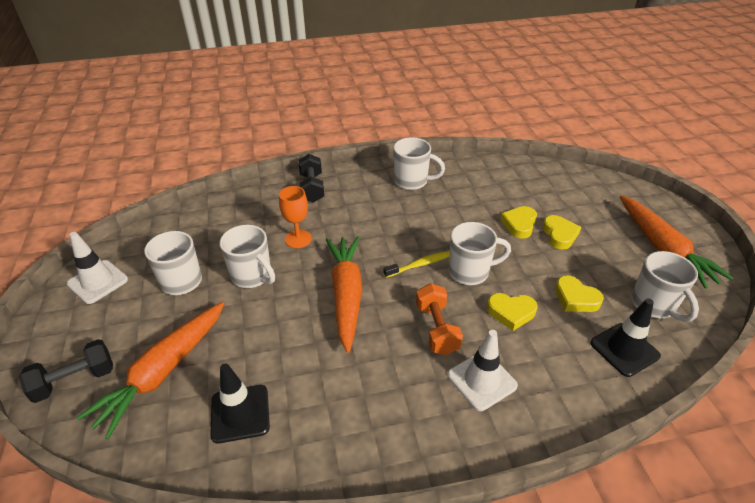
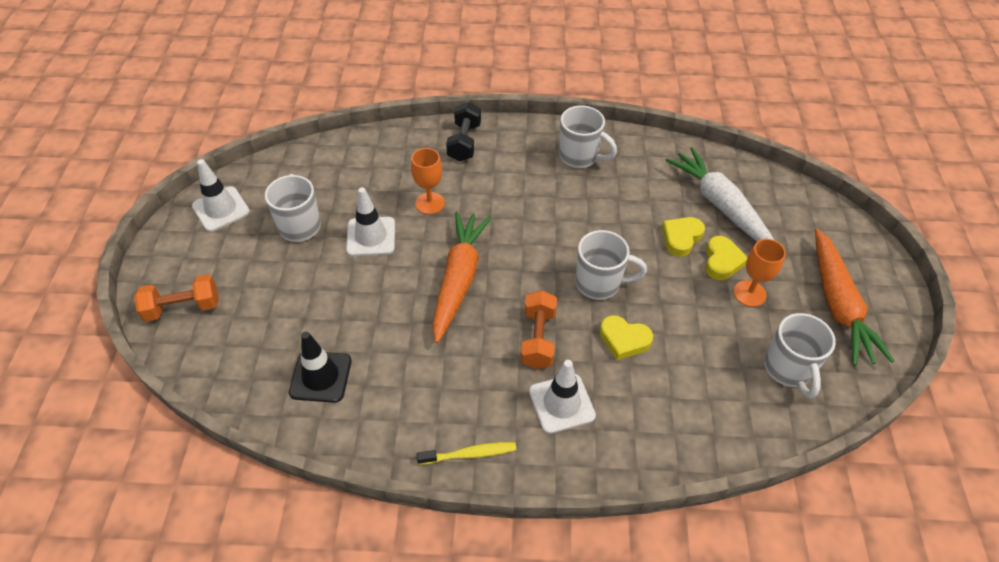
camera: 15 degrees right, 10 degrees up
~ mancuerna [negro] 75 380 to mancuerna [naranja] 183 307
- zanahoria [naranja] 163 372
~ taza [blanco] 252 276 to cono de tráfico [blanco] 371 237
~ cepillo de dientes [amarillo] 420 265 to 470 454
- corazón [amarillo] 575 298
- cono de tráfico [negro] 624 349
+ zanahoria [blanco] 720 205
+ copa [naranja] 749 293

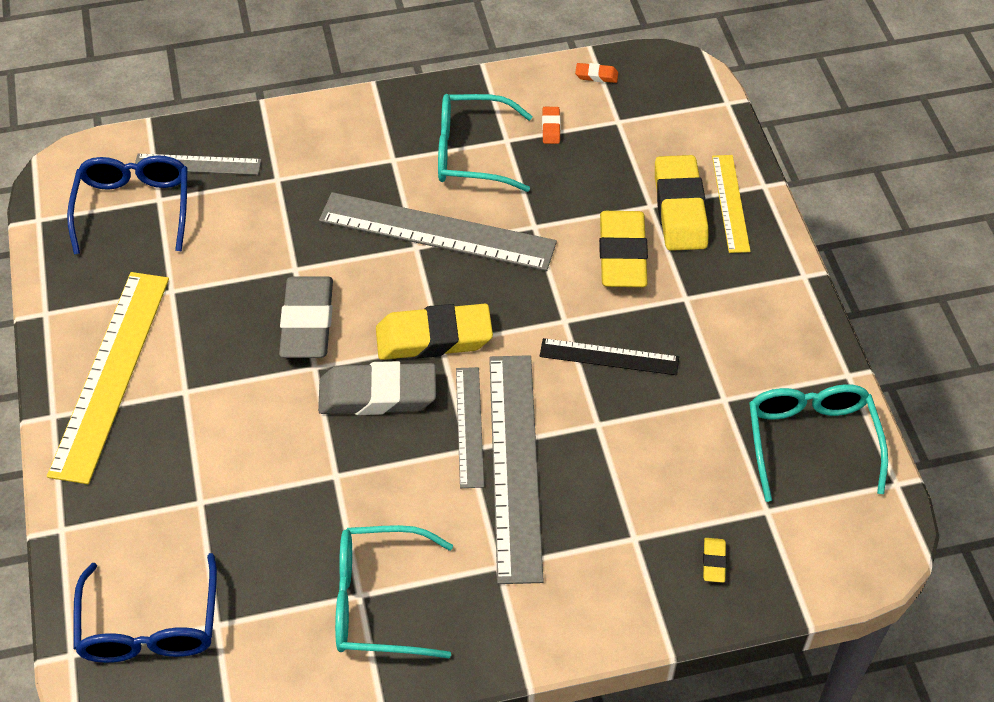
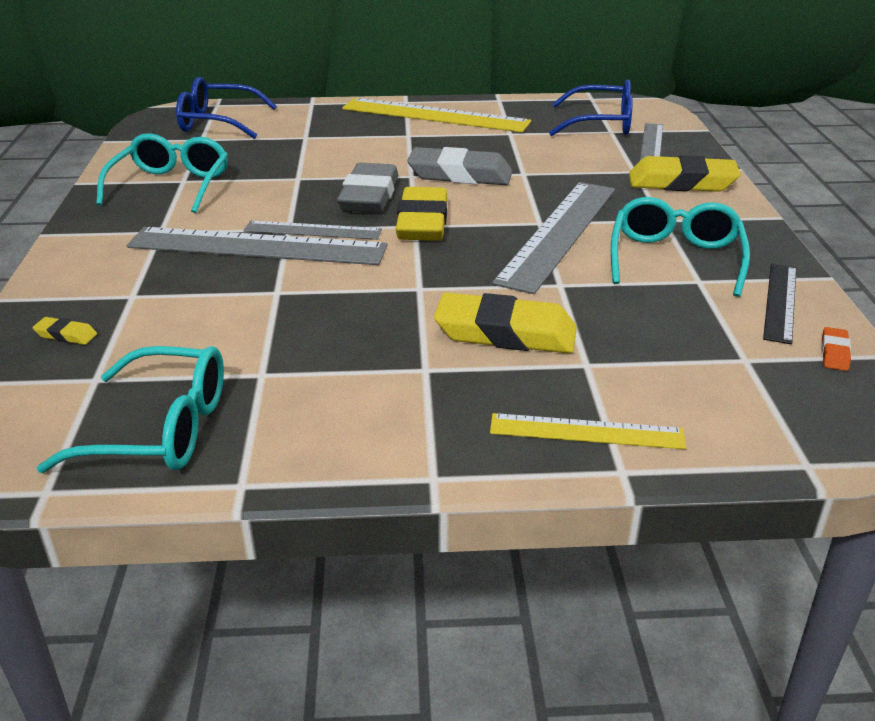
camera: 100 degrees right, 20 degrees down
~ regla [negro] 609 357 to 780 302
- goma de borrar [naranja] 551 128
~ goma de borrar [amarillo] 680 209 to 681 183

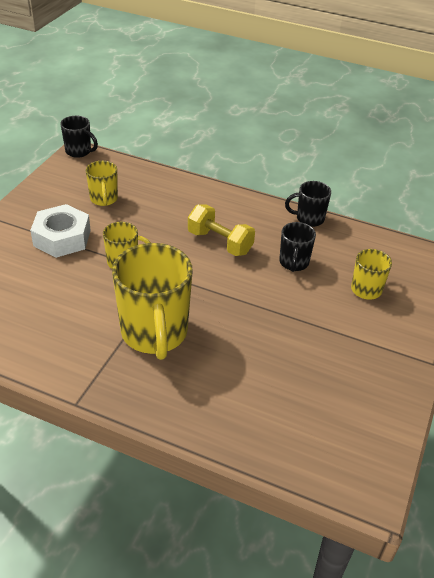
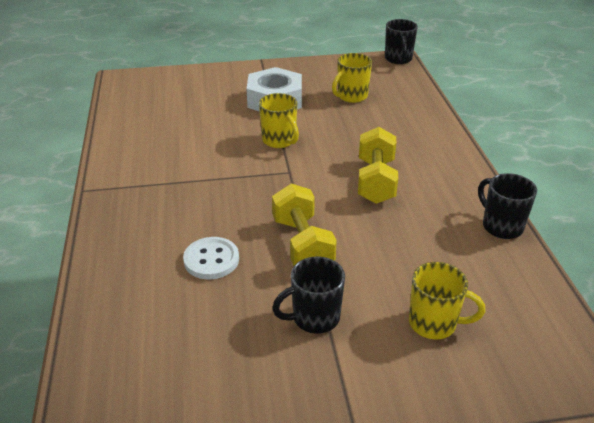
camera: 60 degrees right, 5 degrees down
- taza [amarillo] 154 333
~ taza [negro] 293 263 to 314 318
+ botón [blanco] 211 260
+ mancuerna [amarillo] 302 244

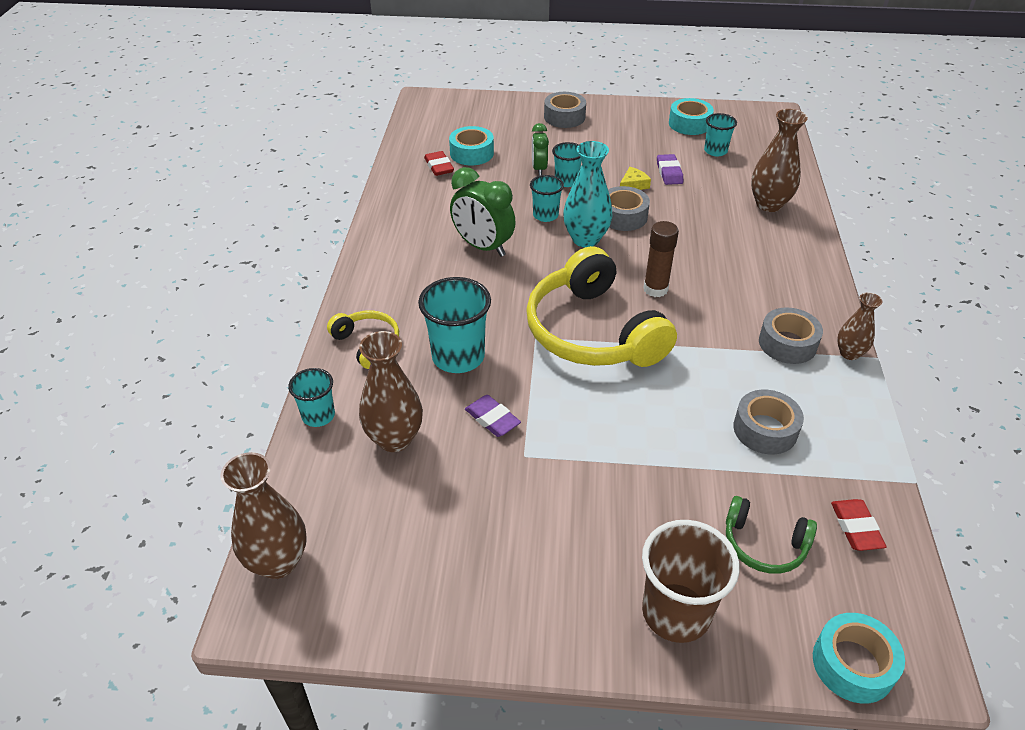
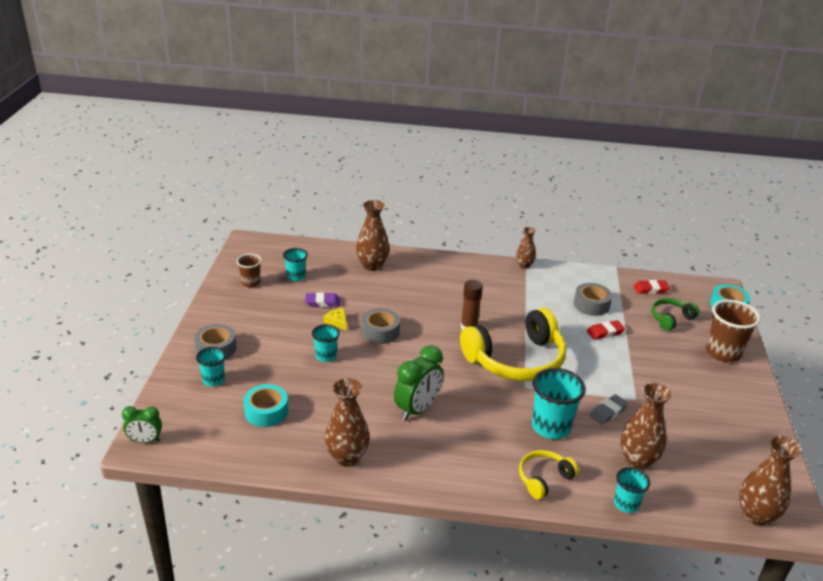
camera: 90 degrees left, 10 degrees down
~ goma de borrar [rojo] 439 166 to 605 332
~ goma de borrar [morado] 492 419 to goma de borrar [gris] 608 412
~ vaso [turquesa] 545 215 to 213 380
~ despertador [verde] 539 169 to 145 441
- florero [turquesa] 585 239
~ cinta adhesiva [turquesa] 689 124 to vaso [marrón] 250 282
~ auriculares [verde] 764 544 = 671 318 150 degrees counterclockwise
- cinta adhesiva [gris] 787 343
+ florero [marrón] 347 457

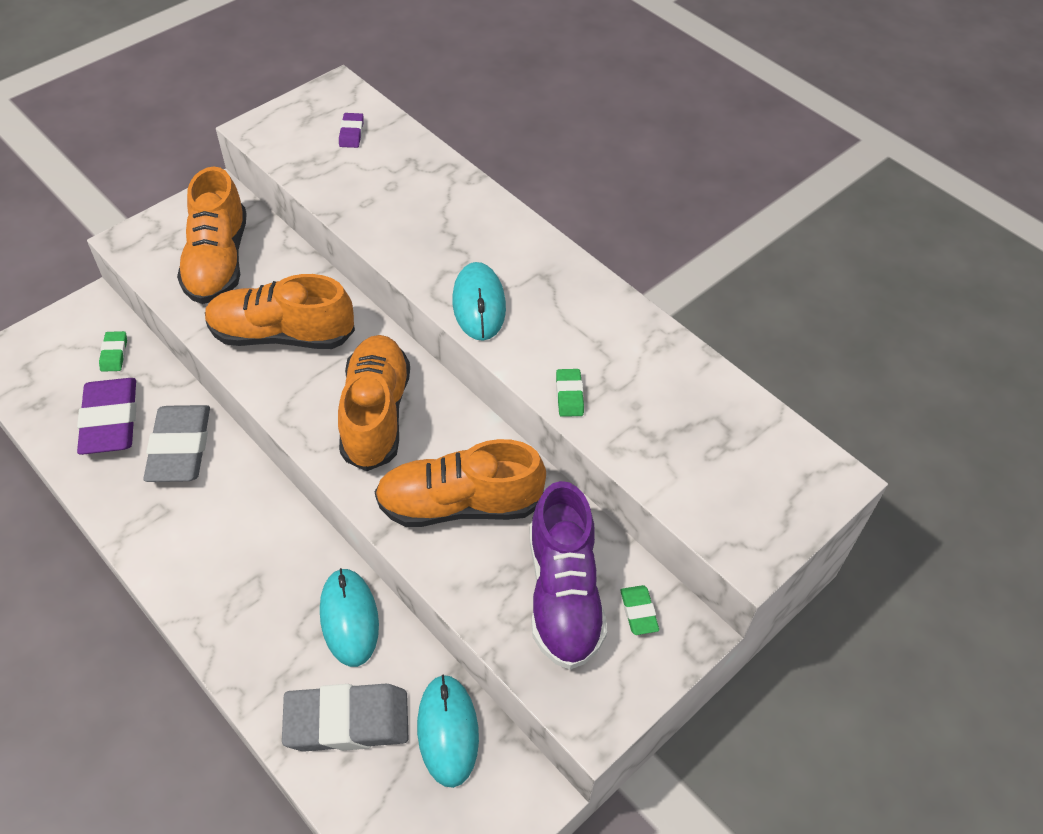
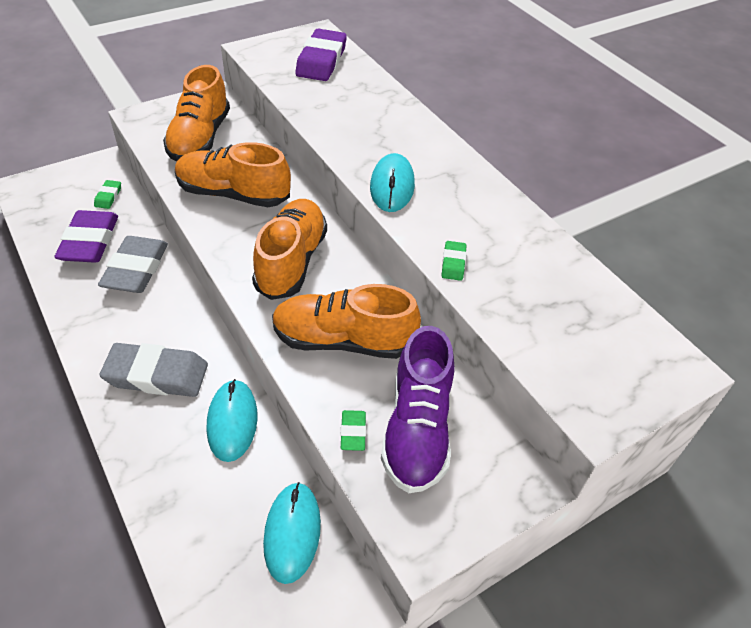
camera: 10 degrees right, 5 degrees down
~ goma de borrar [gris] 347 721 to 156 375
~ goma de borrar [morado] 351 133 = 321 61 x2.16
~ goma de borrar [verde] 638 612 to 353 432

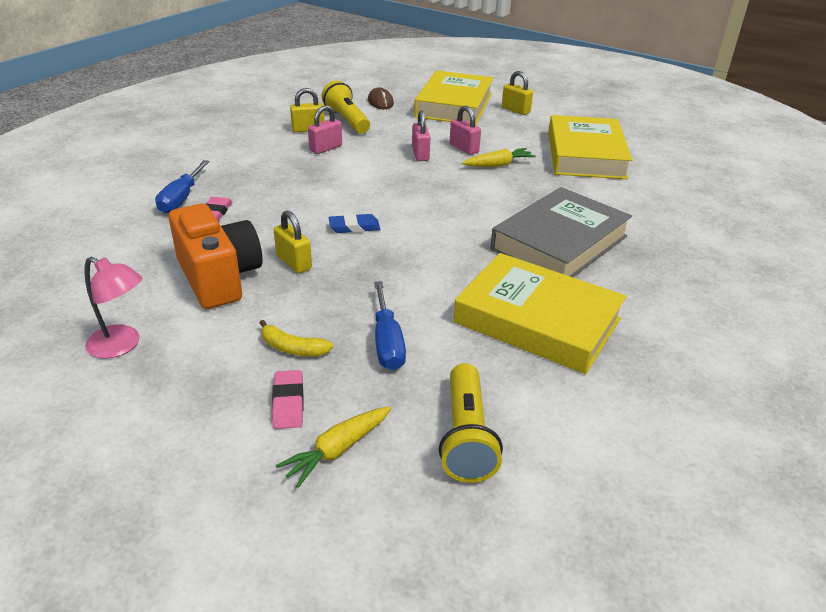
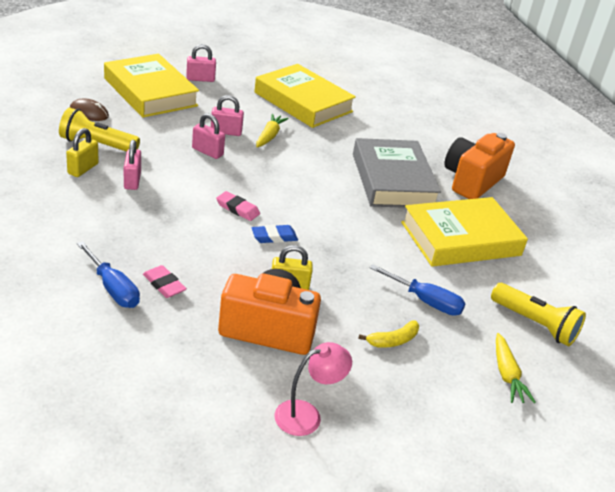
camera: 55 degrees left, 0 degrees up
~ goma de borrar [rosa] 288 403 to 237 209
~ goma de borrar [azul] 354 227 = 274 237 45 degrees clockwise
~ candado [amarillo] 515 110 to candado [rosa] 200 79
+ cámara [naranja] 472 181

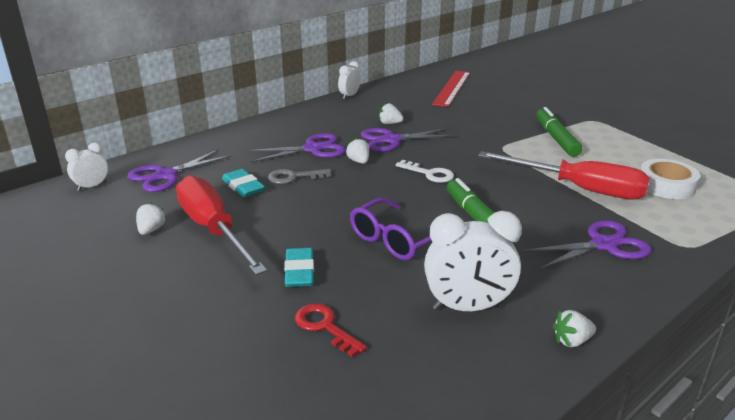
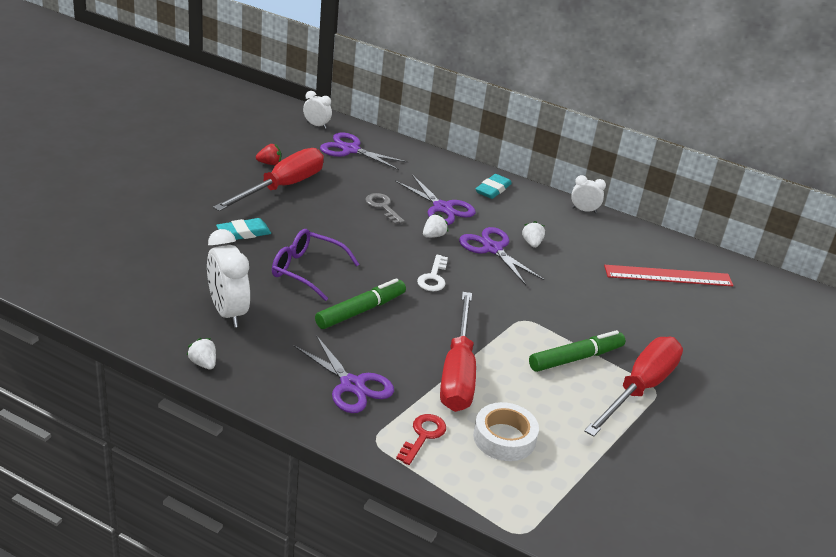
camera: 65 degrees right, 5 degrees up
~ fresa [blanco] 151 230 to fresa [rojo] 269 163
~ goma de borrar [turquesa] 243 187 to 493 189
~ llave [rojo] 325 327 to 423 436
+ destornillador [rojo] 639 389

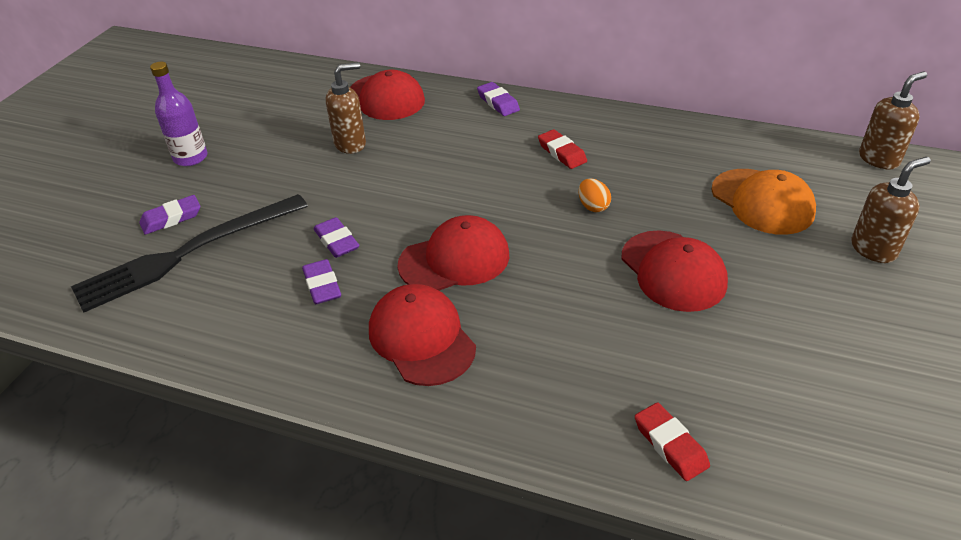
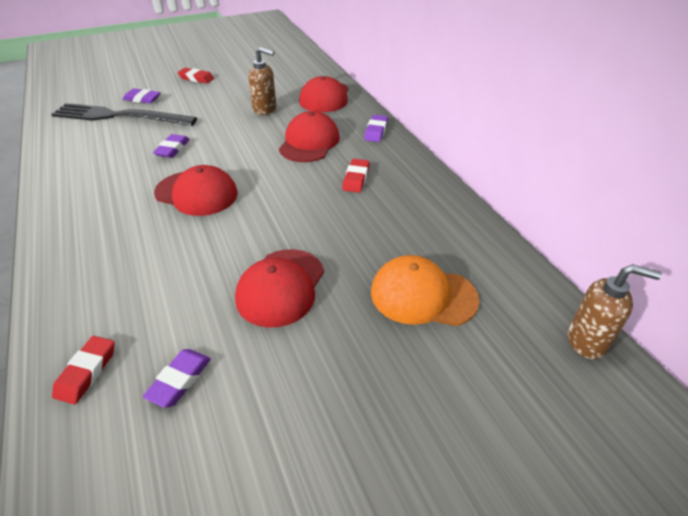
camera: 45 degrees right, 0 degrees up
~ botella [morado] 190 158 to goma de borrar [rojo] 196 78
~ goma de borrar [morado] 322 285 to 179 380
~ gorra [rojo] 421 338 to 309 142
- huevo [naranja] 593 206
~ gorra [naranja] 762 201 = 423 295 90 degrees clockwise
- dispensador de jabón [marrón] 873 249

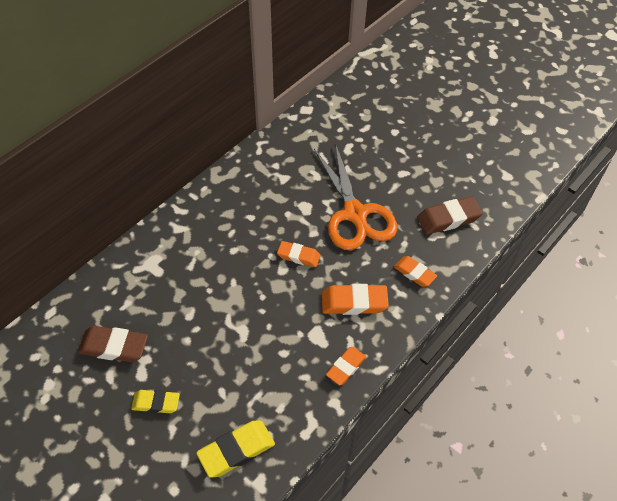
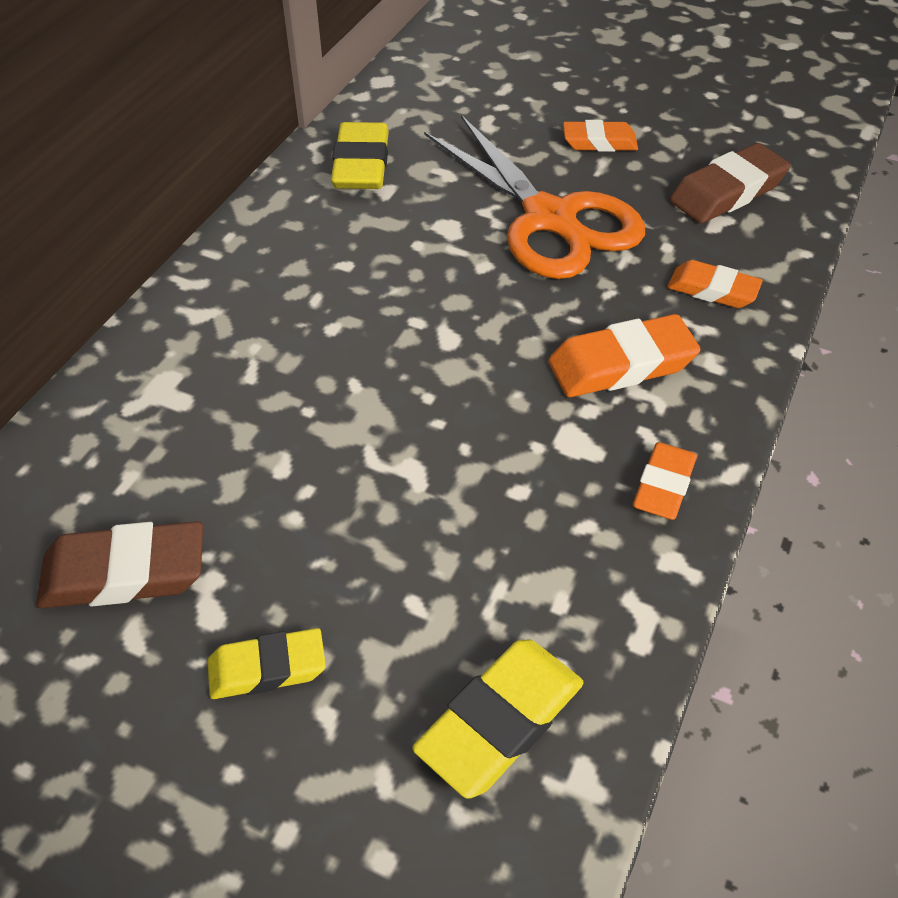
camera: 15 degrees left, 5 degrees down
~ goma de borrar [naranja] 298 256 to 599 142
+ goma de borrar [amarillo] 361 165

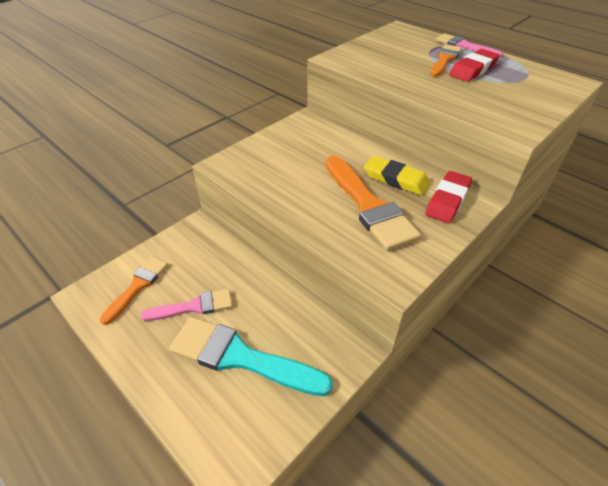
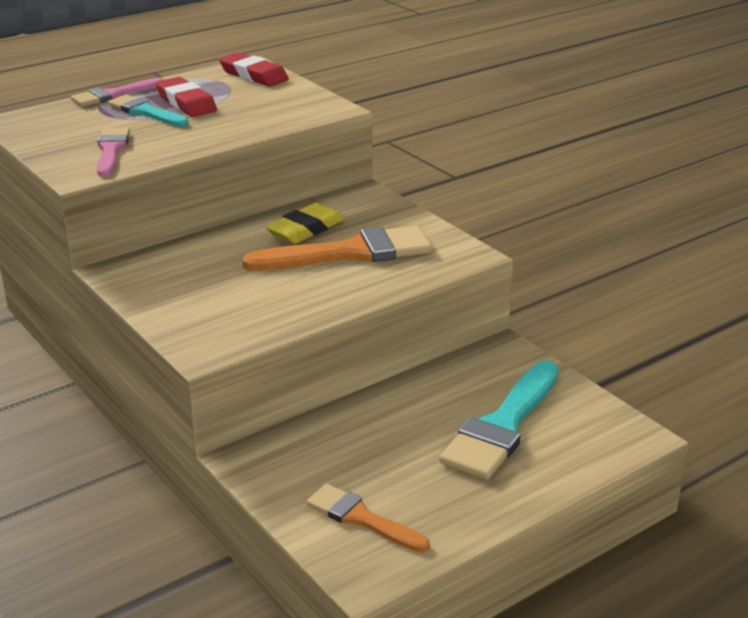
camera: 80 degrees left, 15 degrees down
~ pincel [rosa] 194 306 to 111 150
~ goma de borrar [rojo] 447 200 to 253 75
~ pincel [naranja] 445 59 to pincel [turquesa] 145 112

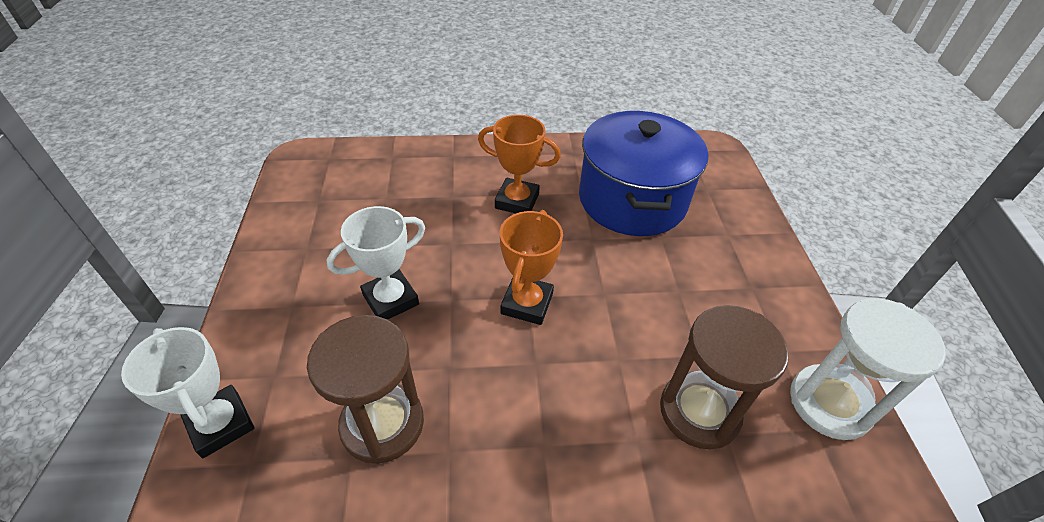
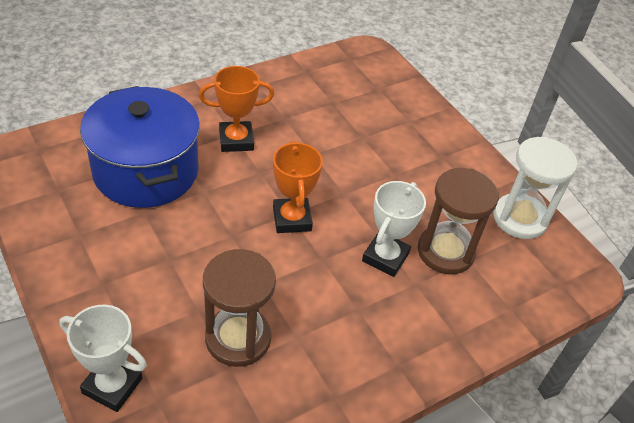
camera: 30 degrees left, 0 degrees up
~ trofeo [blanco] 390 299 to 385 257
~ olla [azul] 632 200 to 146 171

